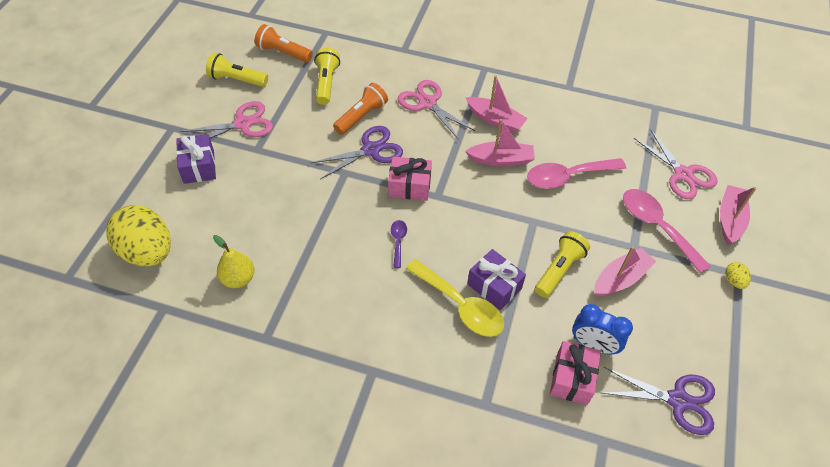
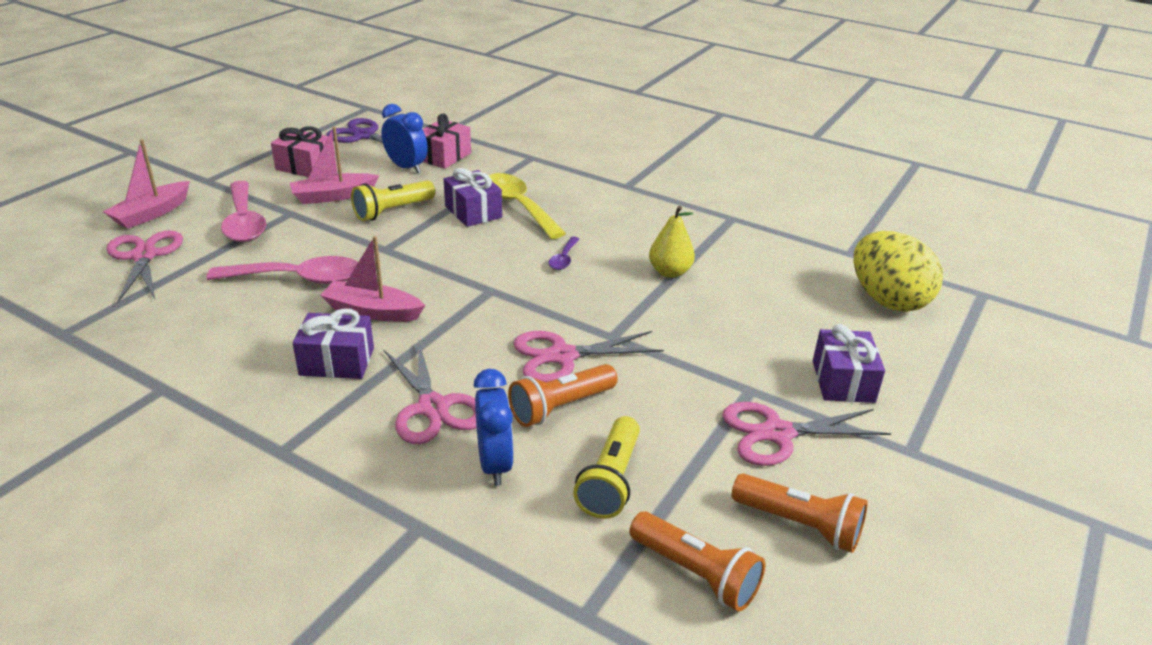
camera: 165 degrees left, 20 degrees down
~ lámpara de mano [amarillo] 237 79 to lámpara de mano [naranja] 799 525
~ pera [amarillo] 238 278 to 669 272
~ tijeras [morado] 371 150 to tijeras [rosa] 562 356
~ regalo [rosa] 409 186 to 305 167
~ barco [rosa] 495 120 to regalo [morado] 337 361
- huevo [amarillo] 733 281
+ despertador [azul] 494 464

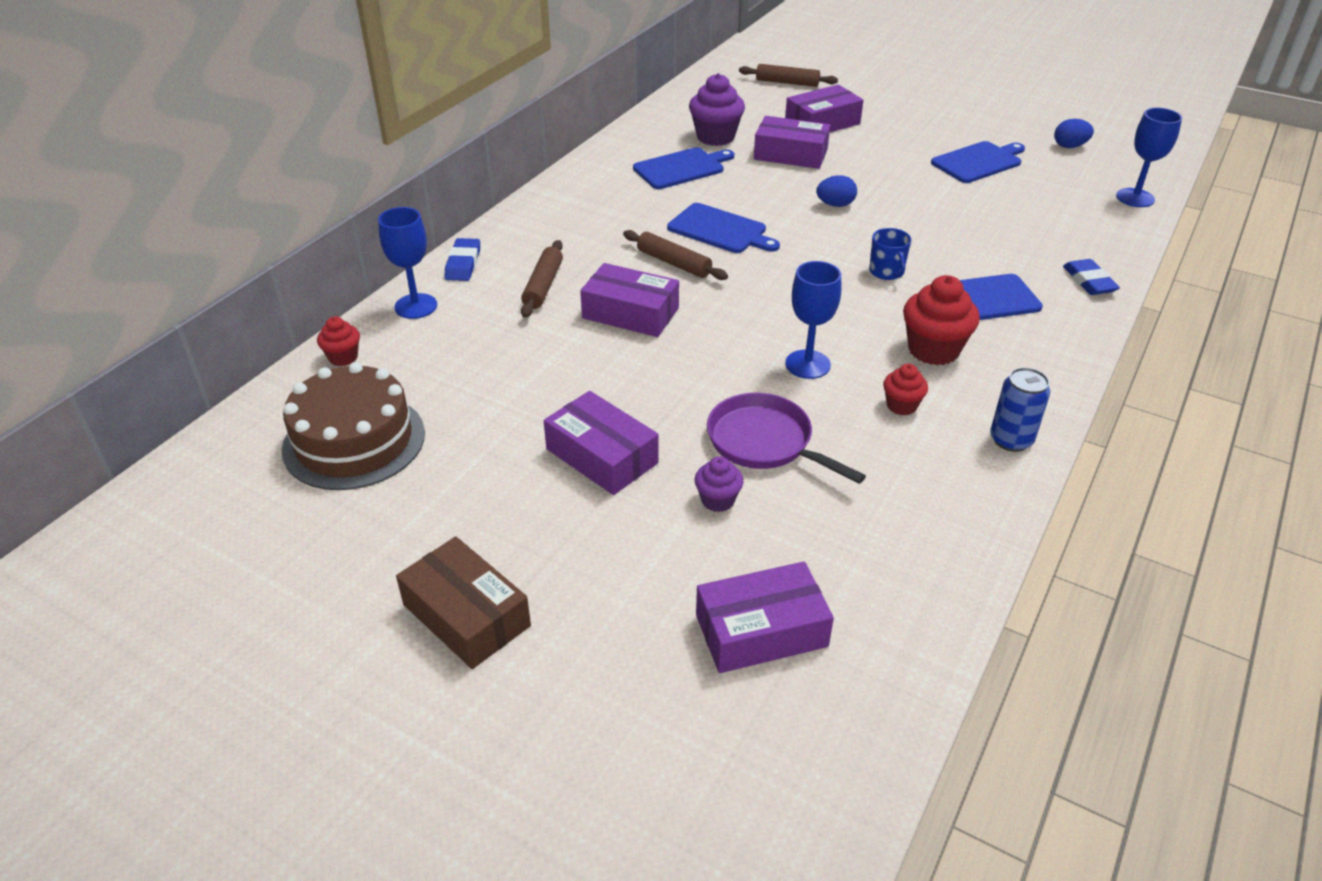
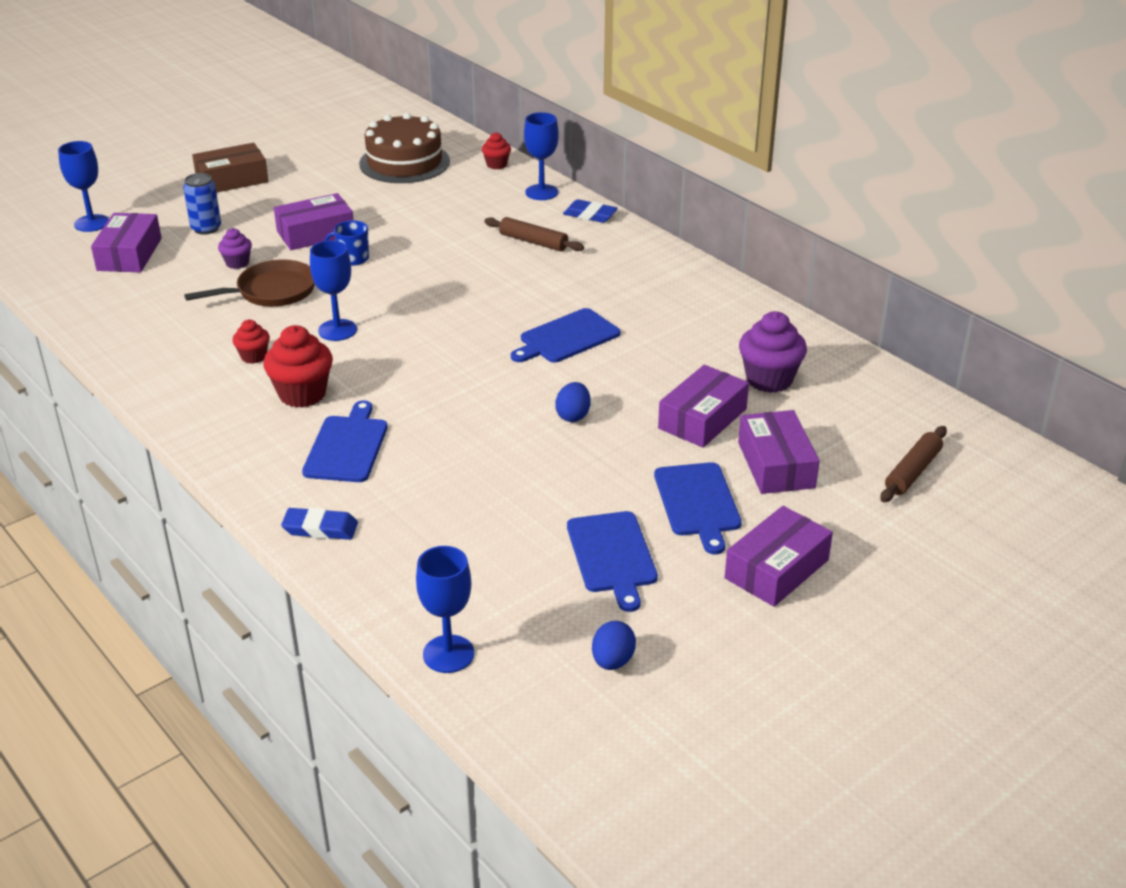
camera: 110 degrees right, 5 degrees down
~ caja [morado] 630 313 to 776 569
- rodillo [marrón] 673 263
~ tabla de cortar [azul] 681 168 to 697 503
~ sartén [morado] 765 442 to sartén [marrón] 271 291
~ taza [azul] 886 272 to 352 258
~ lata [azul] 1011 440 to 206 228
+ copa [azul] 92 223

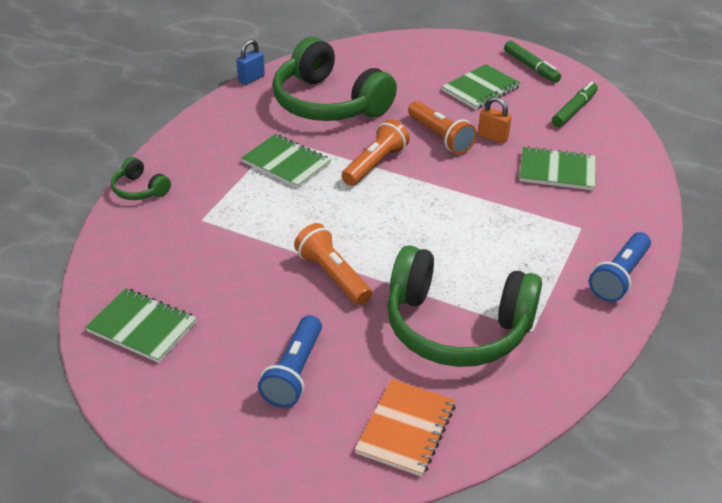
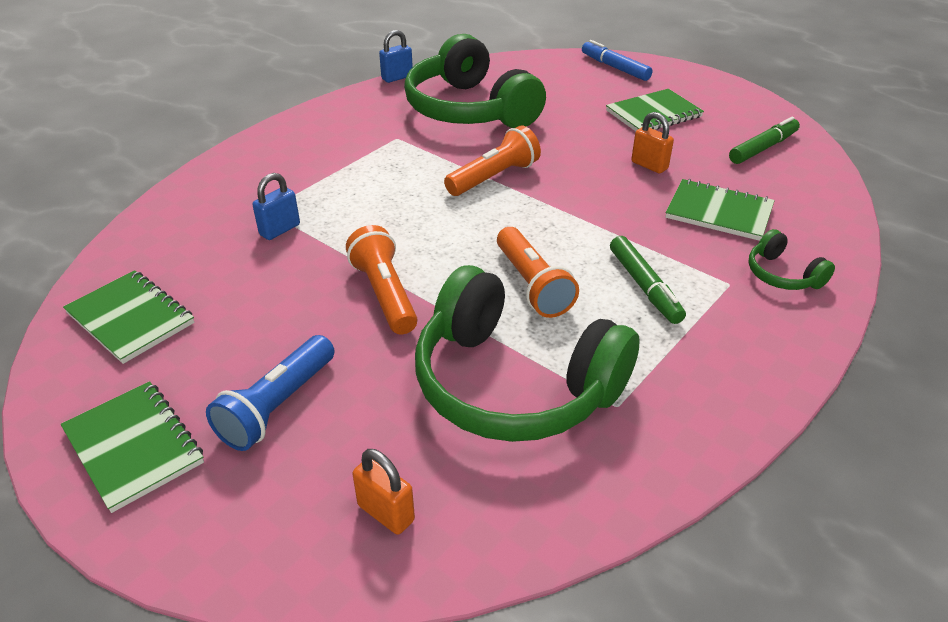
camera: 15 degrees right, 0 degrees up
~ auriculares [verde] 139 189 to 782 275
~ cuaderno [verde] 286 163 to 133 447
~ cuaderno [naranja] 406 429 to candado [naranja] 386 513
~ lámpara de mano [naranja] 440 137 to 532 285
~ rotulador [verde] 530 67 to 644 286
- lámpara de mano [azul] 619 277
+ candado [azul] 280 230
+ rotulador [azul] 615 68

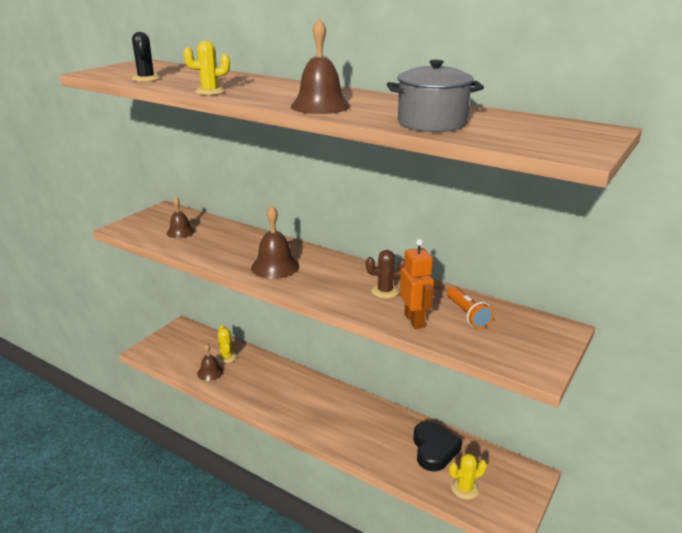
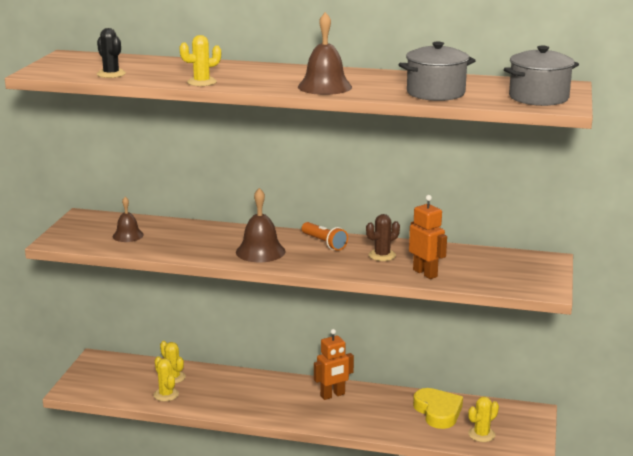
camera: 20 degrees left, 5 degrees down
~ campana [marrón] 210 372 to cactus [amarillo] 166 394
~ corazón [negro] 434 449 to corazón [amarillo] 438 412
~ lámpara de mano [naranja] 467 314 to 324 243
+ robot [naranja] 332 395
+ olla [gris] 538 98

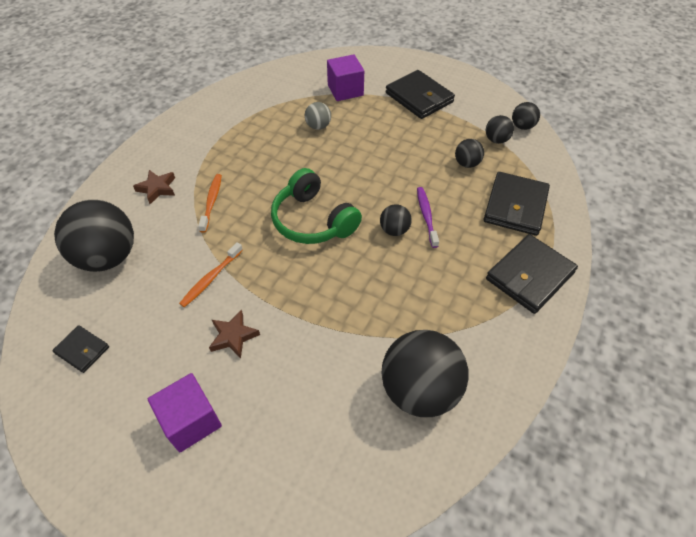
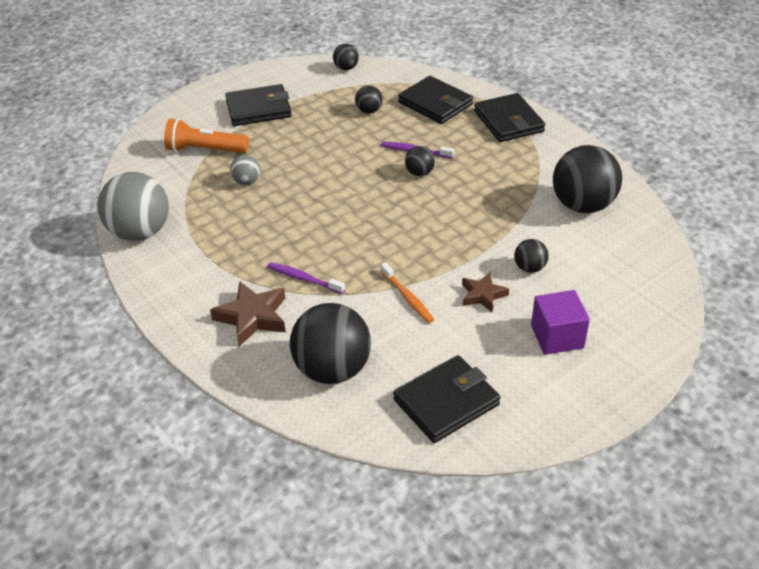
camera: 65 degrees left, 10 degrees down
~ cartera [negro] 82 350 = 446 402 x1.89
~ estrella [marrón] 157 188 = 252 317 x1.56
~ cepillo de dientes [naranja] 211 202 to cepillo de dientes [morado] 303 279
- auriculares [verde] 313 220
~ cubo [morado] 345 90 to lámpara de mano [naranja] 205 150
~ pelota [negro] 496 140 to 529 268
+ pelota [gris] 140 232

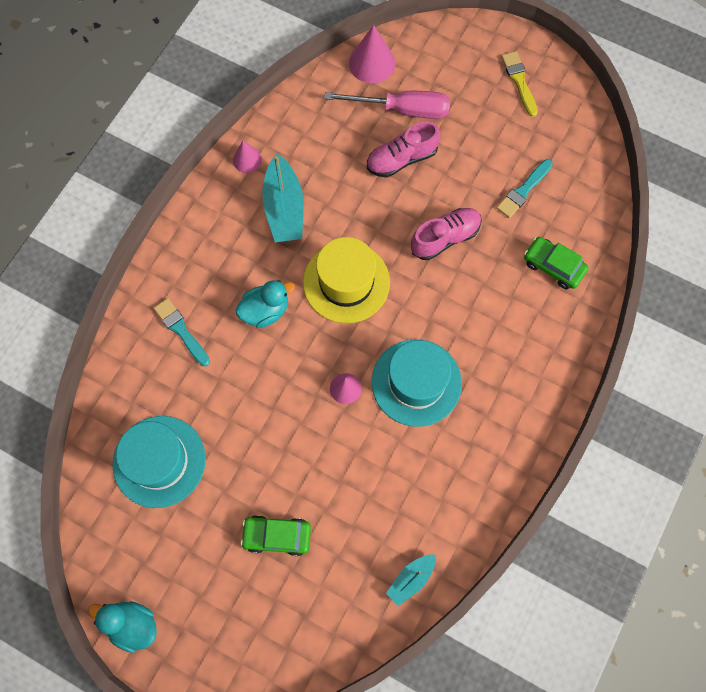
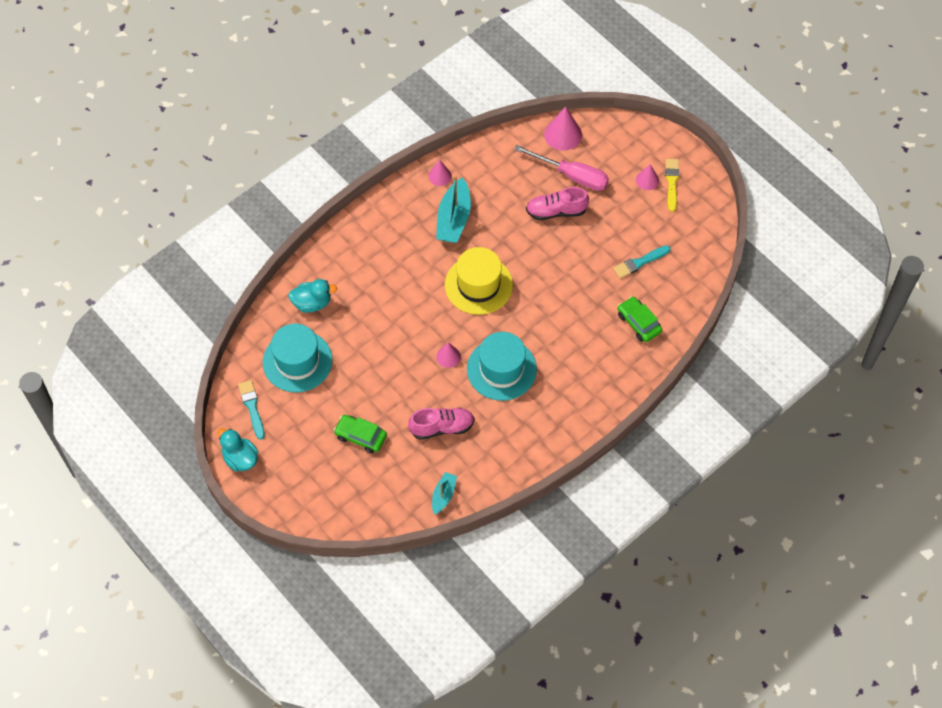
camera: 20 degrees right, 10 degrees down
~ pincel [turquesa] 181 330 to 252 407
~ pato [turquesa] 265 311 to 312 303
~ barco [turquesa] 411 579 = 443 495 135 degrees clockwise
~ zapato [rosa] 445 238 to 442 427
+ cono [rosa] 647 180

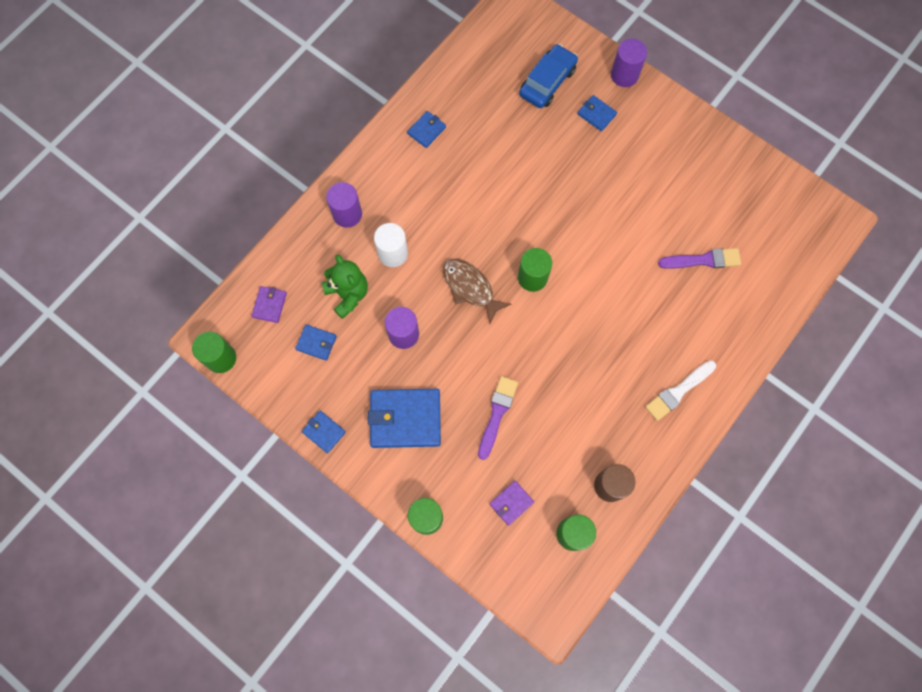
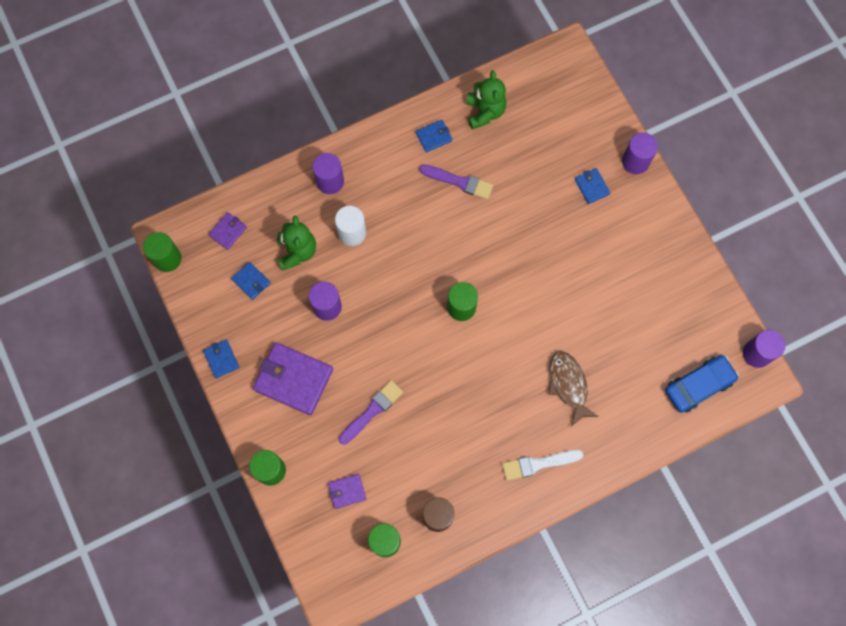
camera: 25 degrees right, 0 degrees up
~ cartera [azul] 405 419 to cartera [morado] 293 379
~ pez [marrón] 470 288 to 568 385
~ coche [azul] 547 82 to 698 385
~ pincel [morado] 703 260 to 459 182
+ osito [verde] 485 112
+ cilindro [morado] 756 353

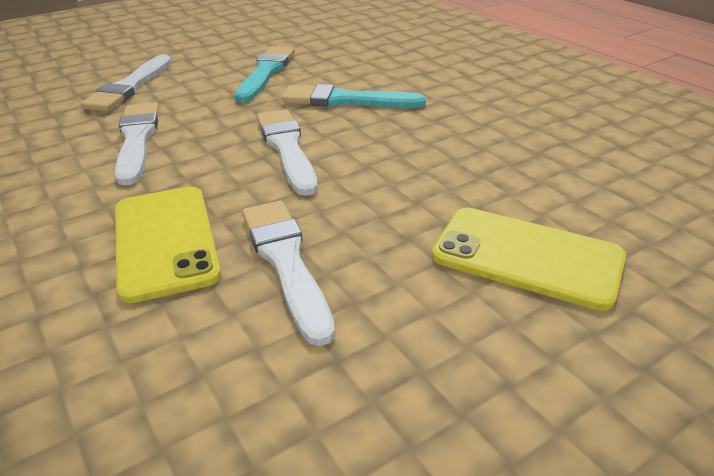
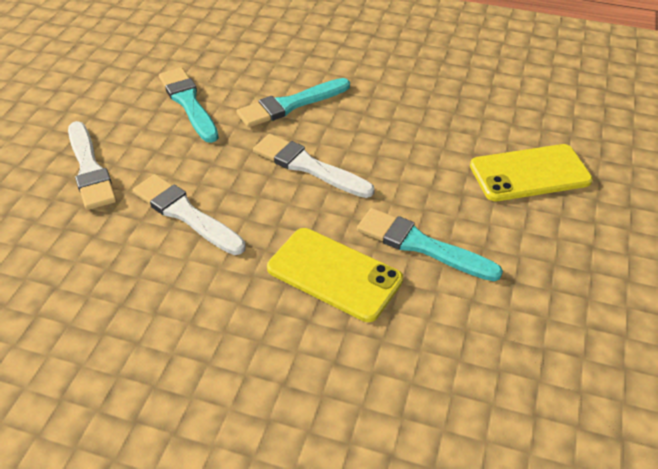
camera: 40 degrees left, 10 degrees up
~ pincel [blanco] 286 261 to pincel [turquesa] 421 245

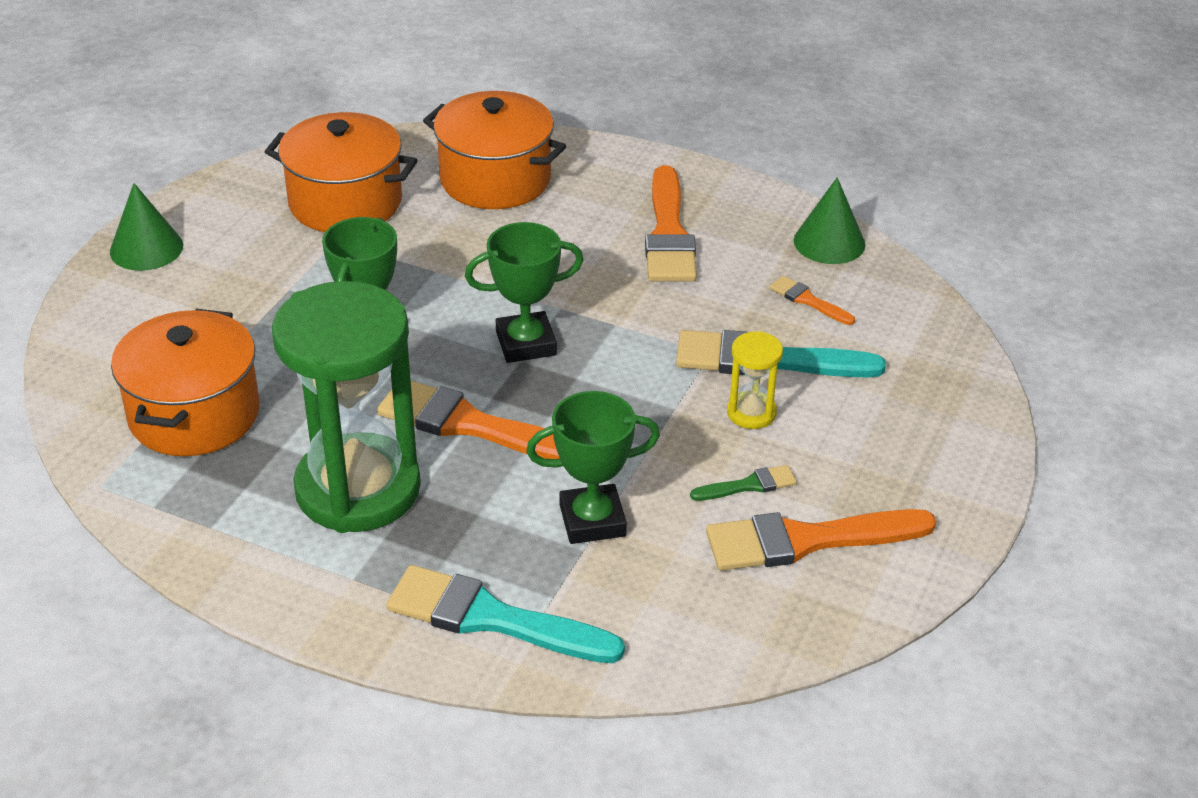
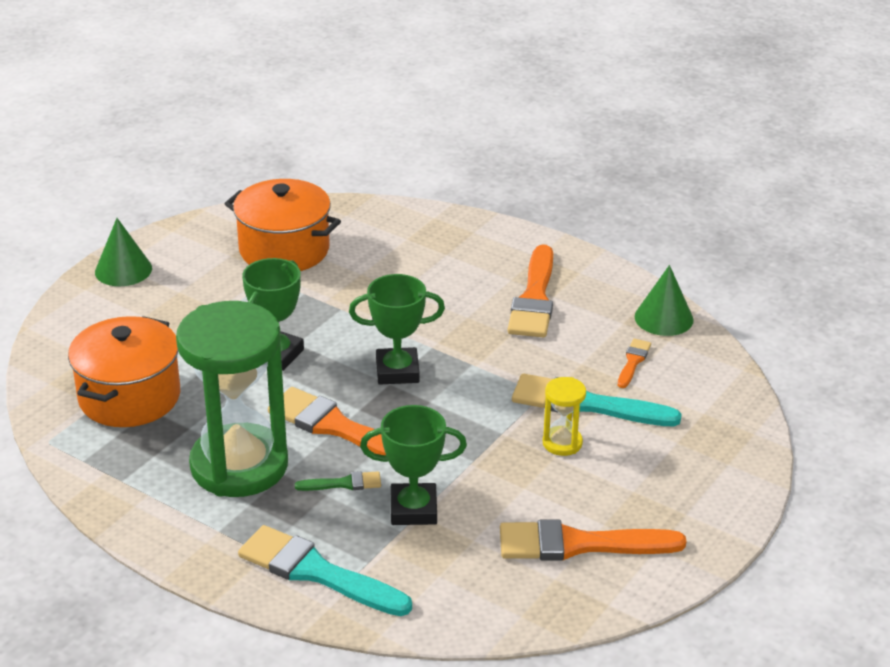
camera: 10 degrees right, 5 degrees down
- olla [naranja] 495 179
~ pincel [verde] 749 485 to 344 483
~ pincel [naranja] 808 300 = 633 362 60 degrees clockwise

